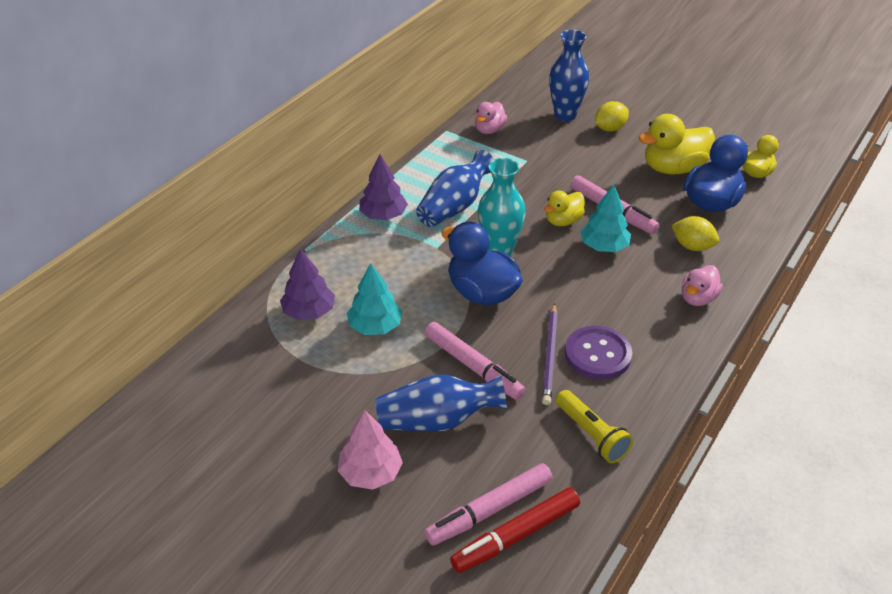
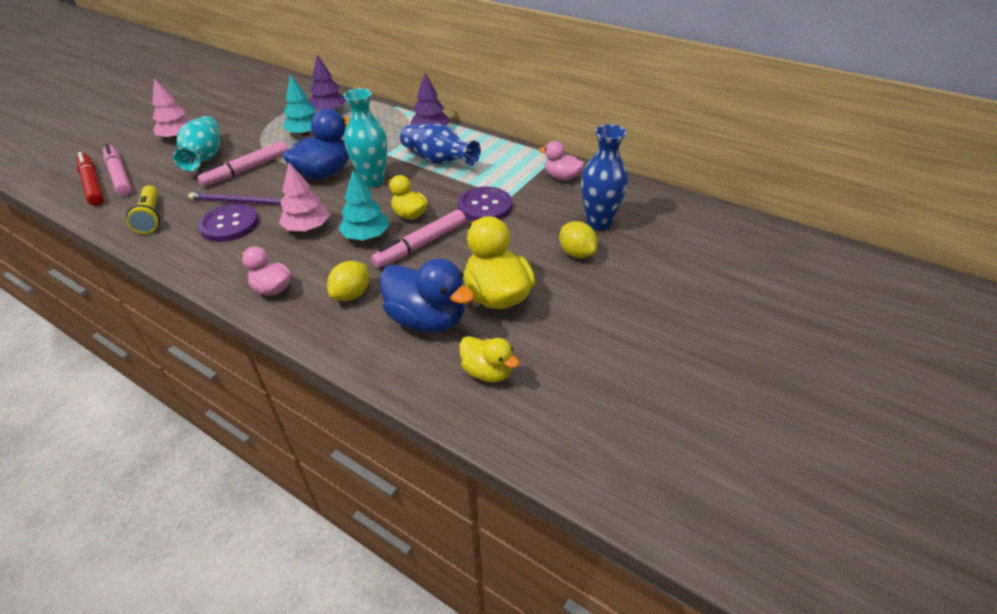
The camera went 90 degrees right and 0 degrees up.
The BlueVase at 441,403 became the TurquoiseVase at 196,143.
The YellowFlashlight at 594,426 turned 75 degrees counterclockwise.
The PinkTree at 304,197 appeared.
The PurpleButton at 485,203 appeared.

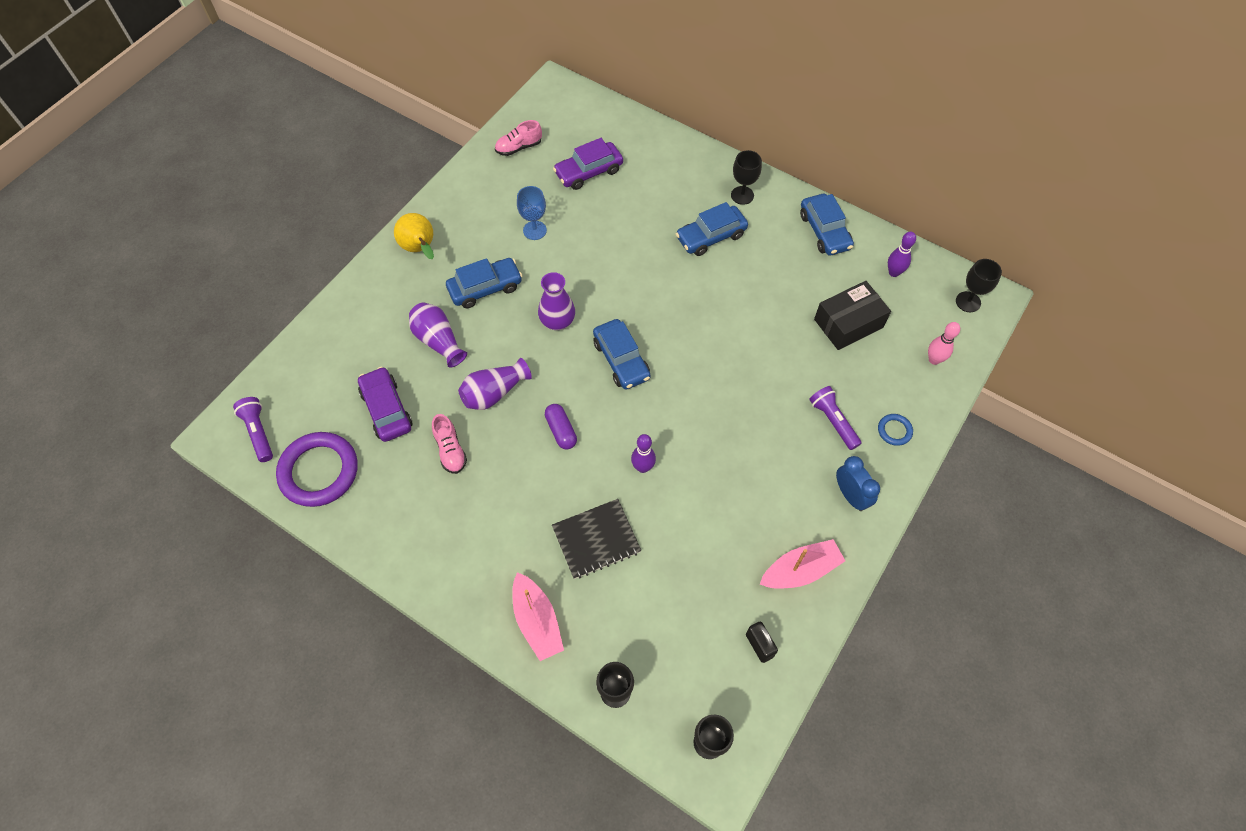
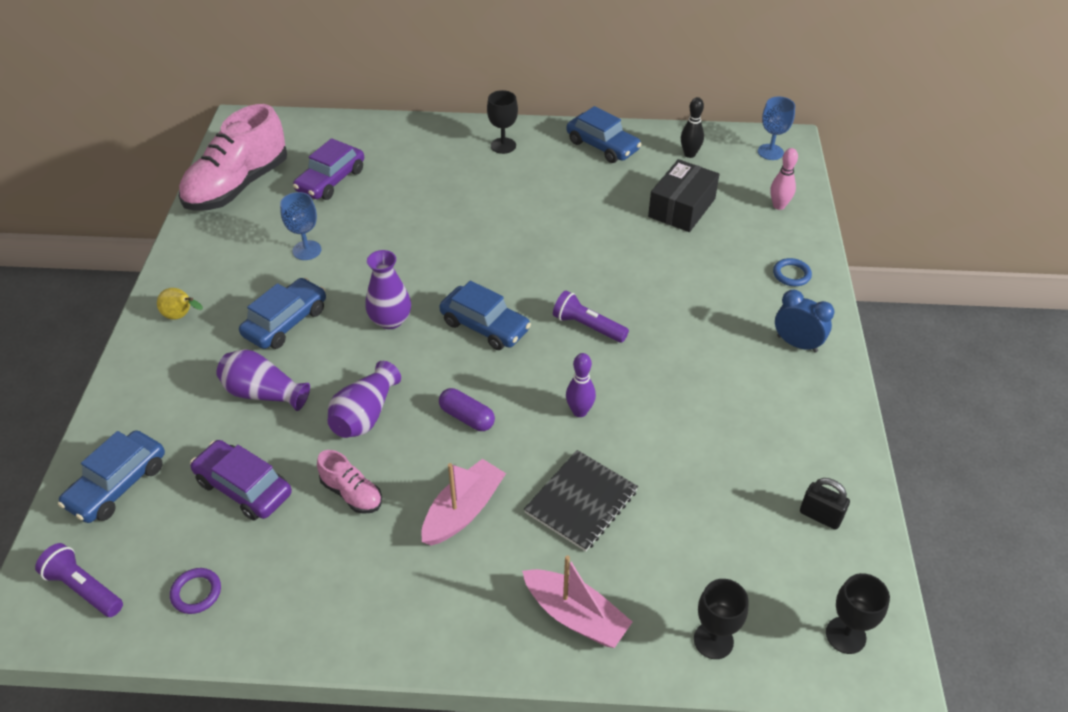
The camera went 30 degrees left and 15 degrees down.
The PinkShoe at 518,138 changed to 2.17 times the size.
The BlueCar moved from 712,229 to 111,476.
The YellowPear at 414,236 changed to 0.65 times the size.
The PurpleBowlingPin at 902,254 became the BlackBowlingPin at 692,127.
The BlackGoblet at 979,285 became the BlueGoblet at 776,128.
The PurpleFlashlight moved from 835,418 to 591,317.
The PurpleRing at 317,469 changed to 0.44 times the size.
The PinkBoat moved from 802,563 to 463,502.

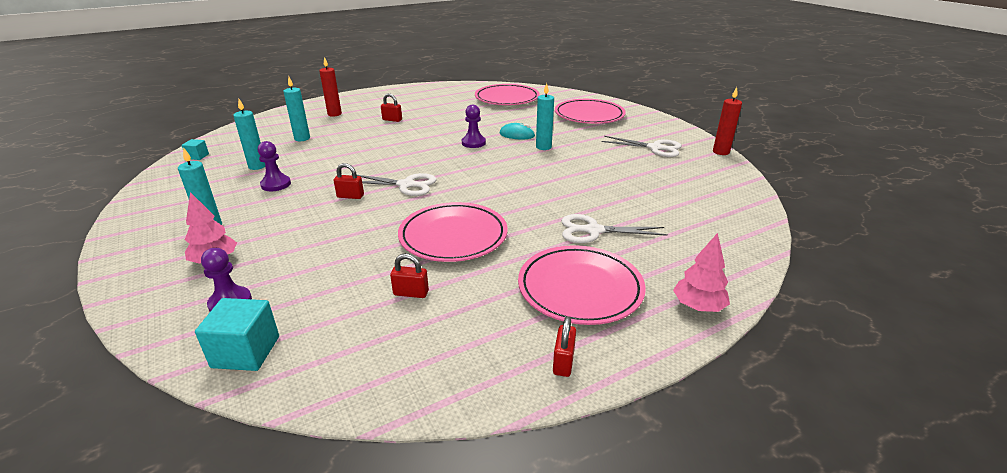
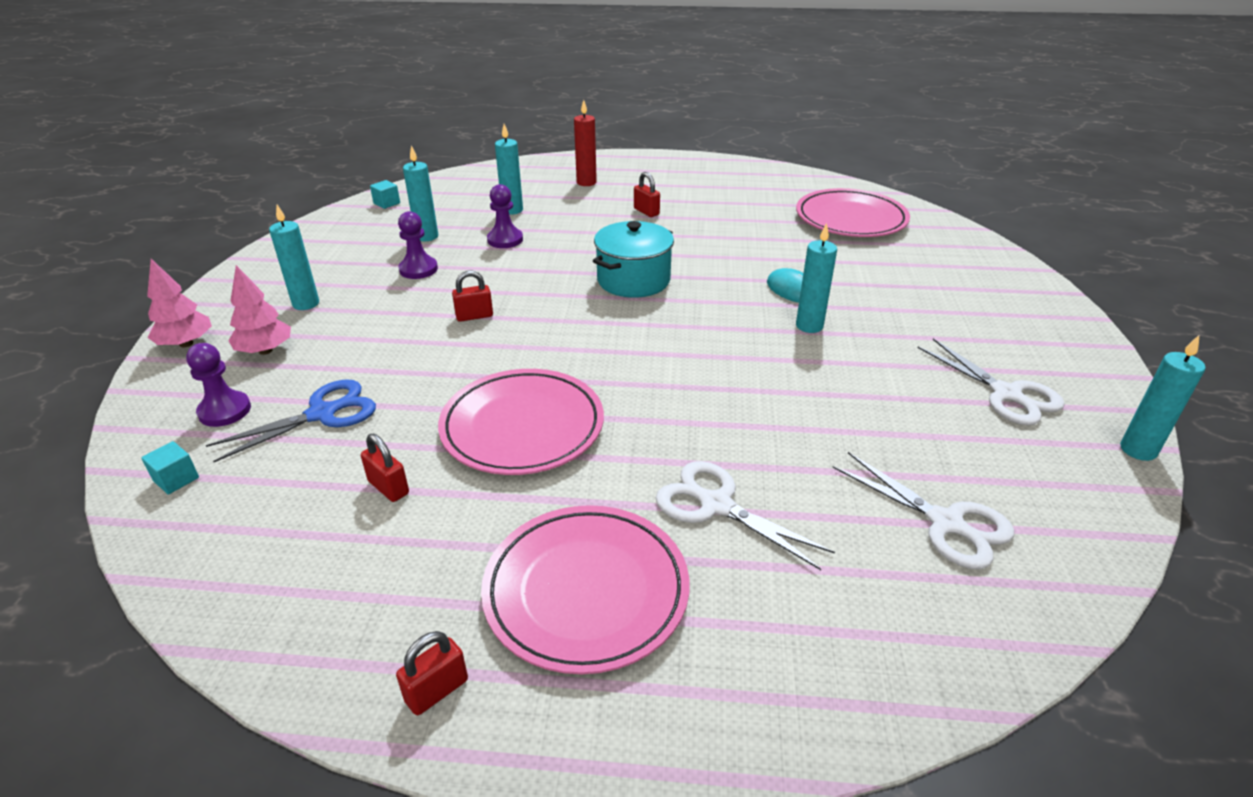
The camera went 35 degrees right and 5 degrees up.
The RedCandle at 727,121 became the TurquoiseCandle at 1163,398.
The PinkPlate at 590,111 disappeared.
The PurplePawn moved from 474,126 to 505,216.
The RedPadlock at 349,181 turned 60 degrees counterclockwise.
The WhiteScissors moved from 397,184 to 923,510.
The PinkTree moved from 701,272 to 179,303.
The TurquoiseCube at 237,334 changed to 0.54 times the size.
The TurquoisePot at 633,259 appeared.
The BlueScissors at 291,421 appeared.

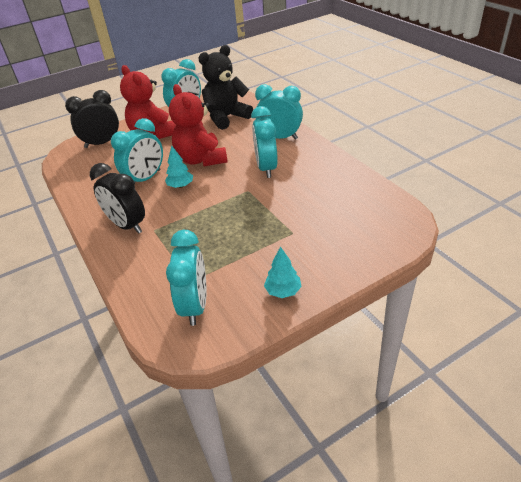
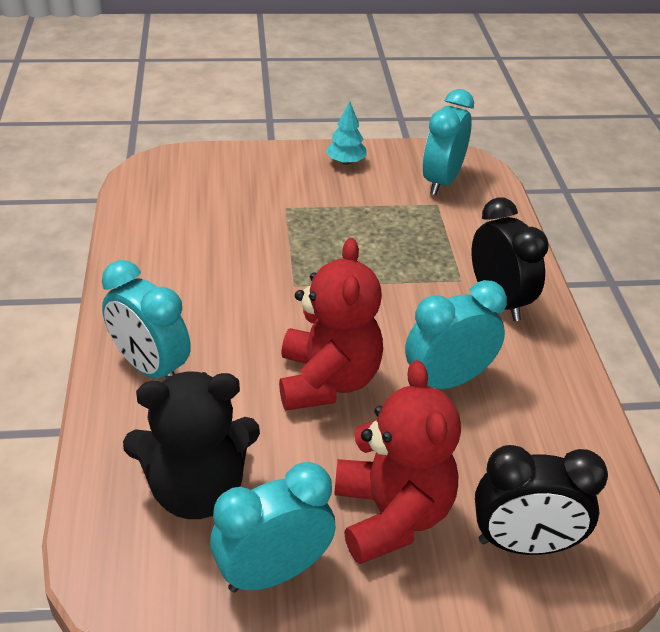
The camera went 160 degrees left and 0 degrees up.
The TurquoiseClock at 264,142 disappeared.
The TurquoiseTree at 179,167 disappeared.

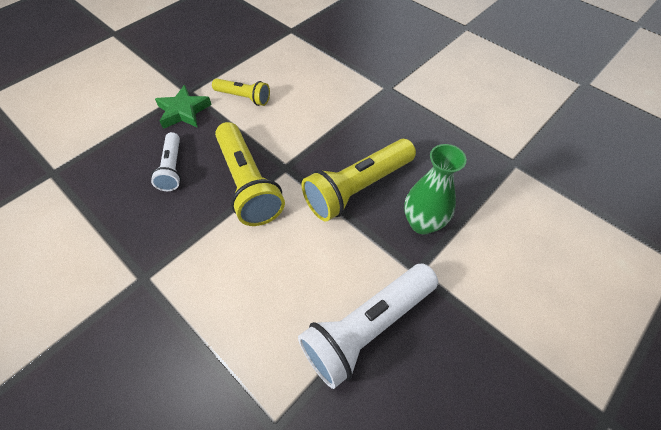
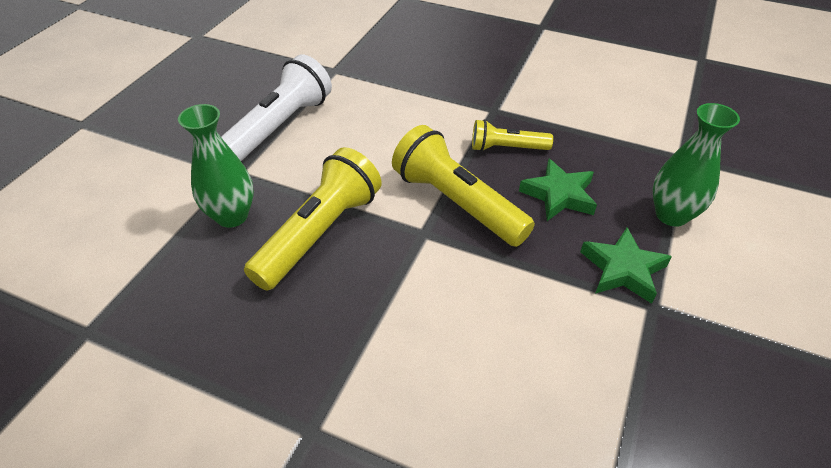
The camera went 160 degrees right and 10 degrees down.
The YellowFlashlight moved from 241,92 to 512,135.
The WhiteFlashlight at 166,161 was replaced by the GreenStar at 558,190.
The GreenVase at 696,165 appeared.

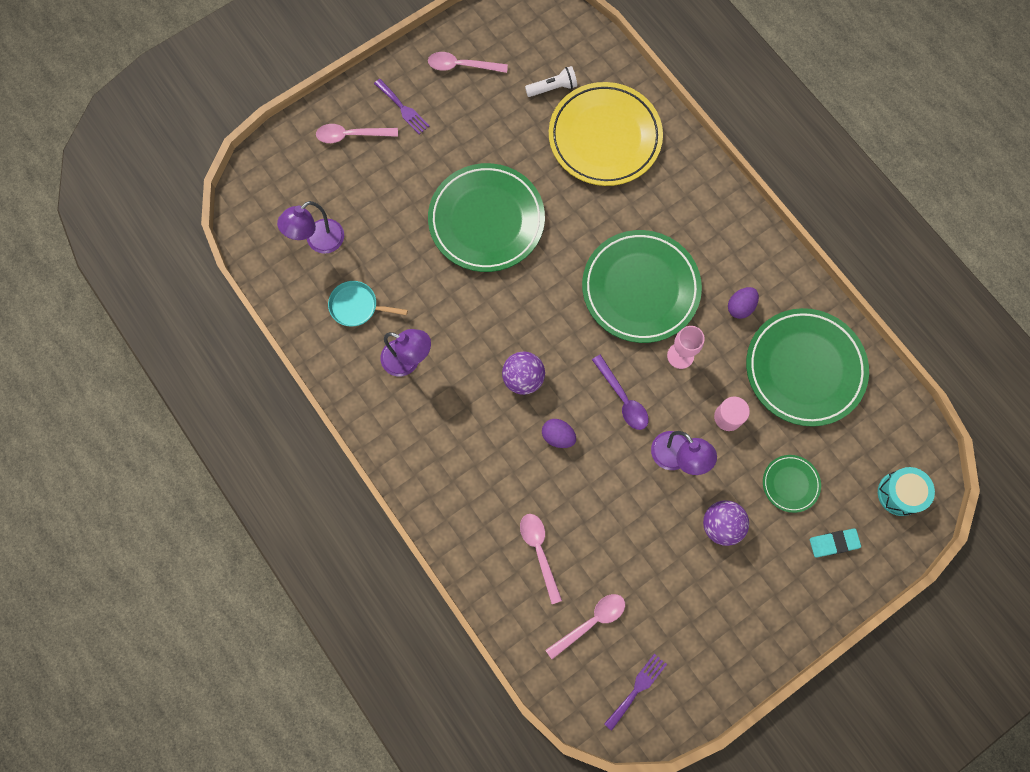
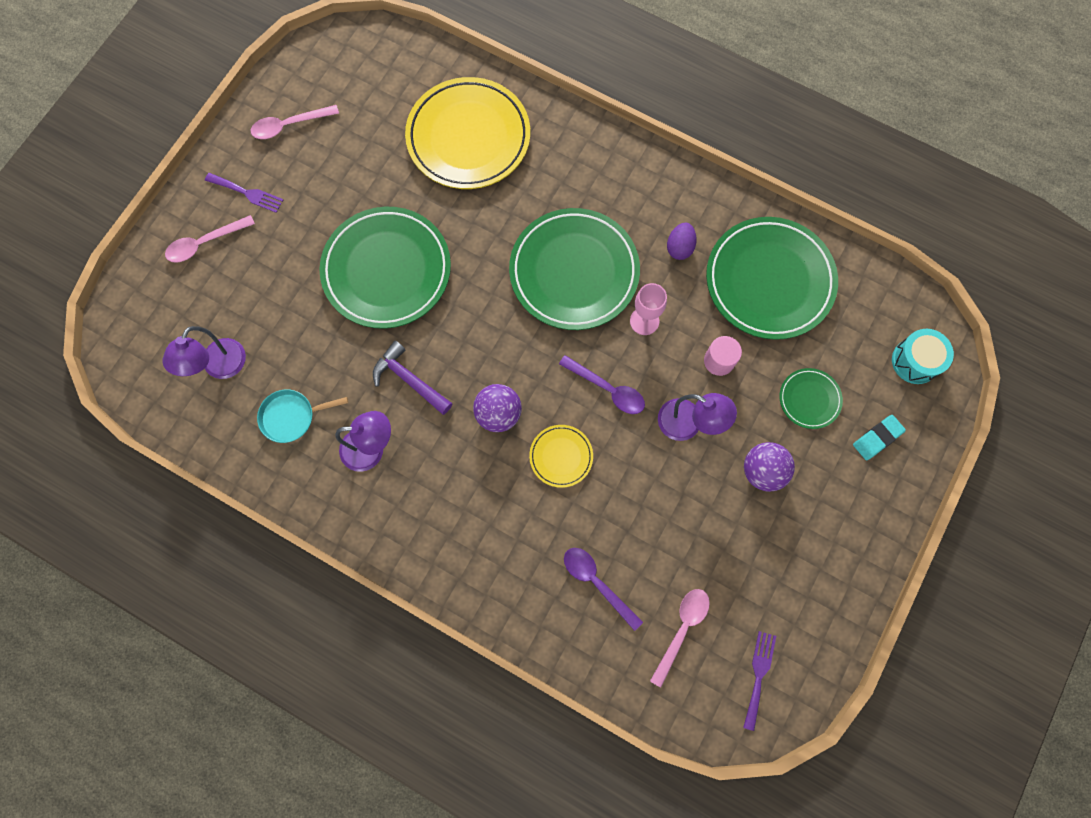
The camera went 25 degrees left and 0 degrees up.
The WhiteFlashlight at 551,81 disappeared.
The PurpleEgg at 559,433 was replaced by the YellowPlate at 561,456.
The PinkSpoon at 541,559 became the PurpleSpoon at 603,589.
The PurpleHammer at 413,378 appeared.

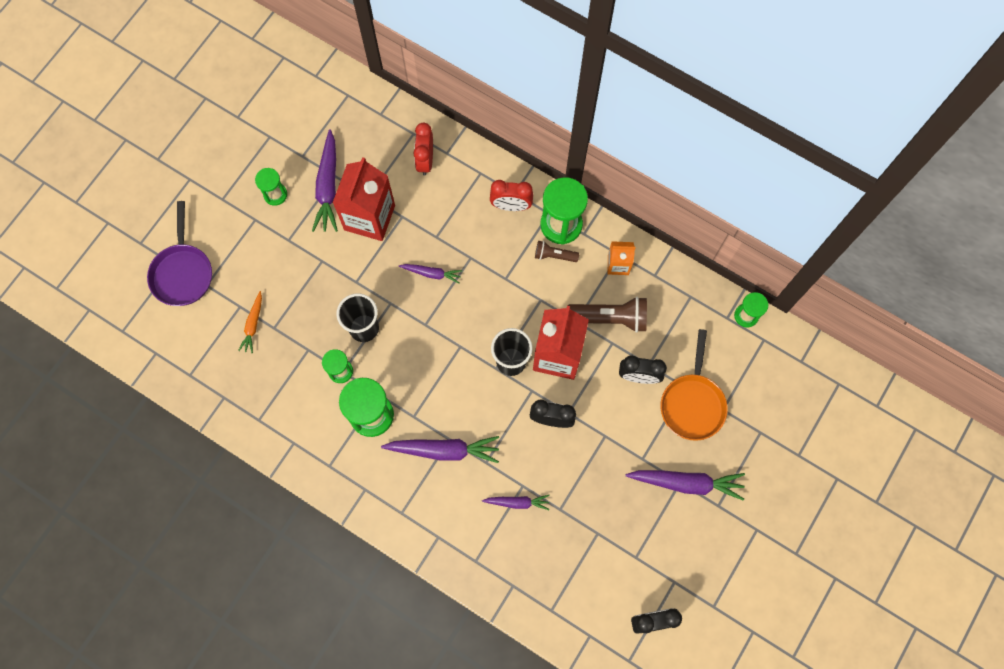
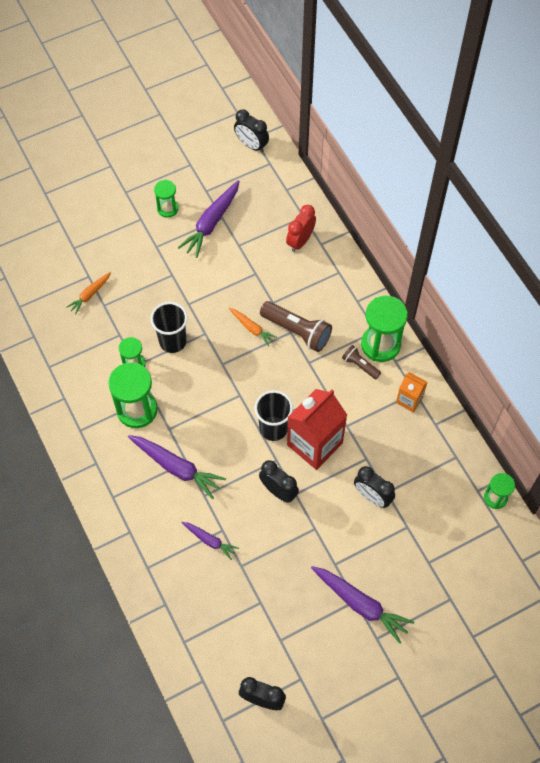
The camera went 30 degrees right and 10 degrees down.
The RedCarton at 364,199 disappeared.
The RedClock at 511,195 disappeared.
The PurplePan at 179,253 disappeared.
The PurpleCarrot at 430,274 became the OrangeCarrot at 253,327.
The BrownFlashlight moved from 607,315 to 296,326.
The OrangePan at 694,385 disappeared.
The BlackClock at 251,130 appeared.

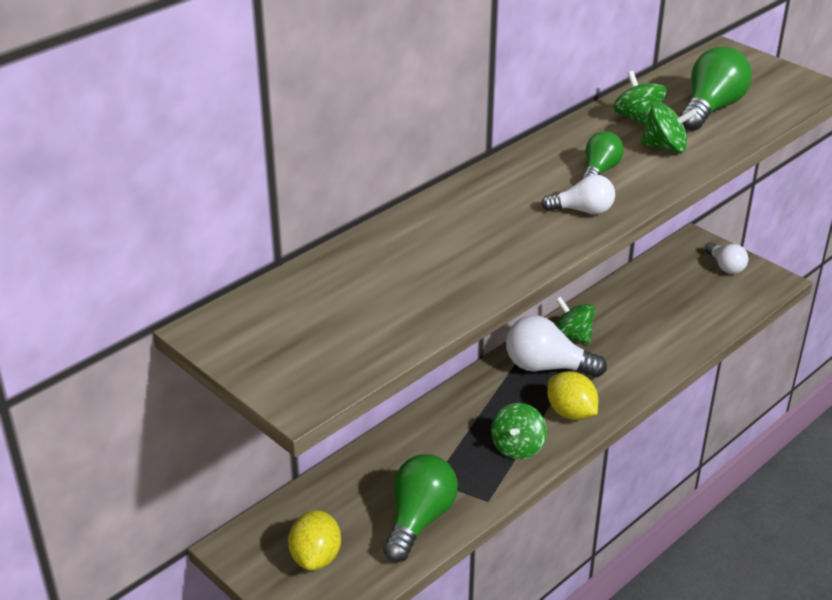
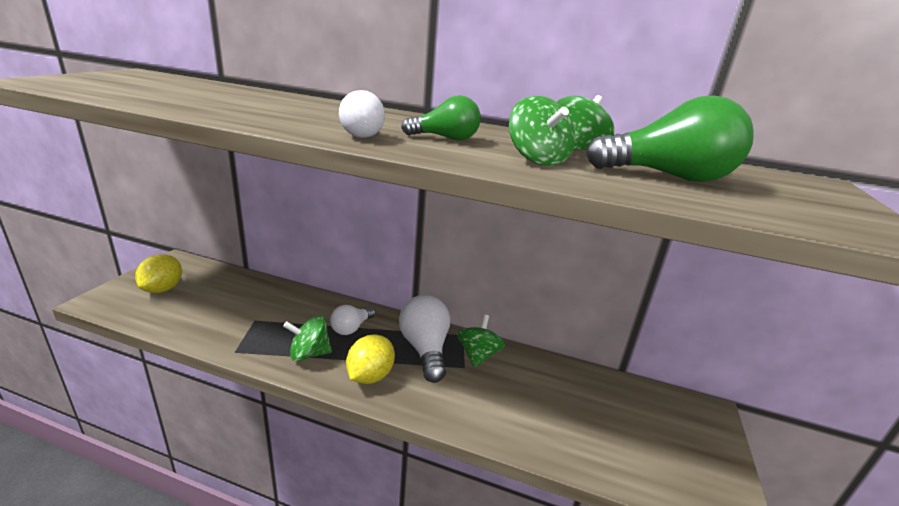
The camera went 60 degrees right and 10 degrees down.
The WhiteLightBulb moved from 726,258 to 353,320.
The GreenLightBulb at 420,508 disappeared.
The YellowLemon at 314,540 turned 60 degrees counterclockwise.

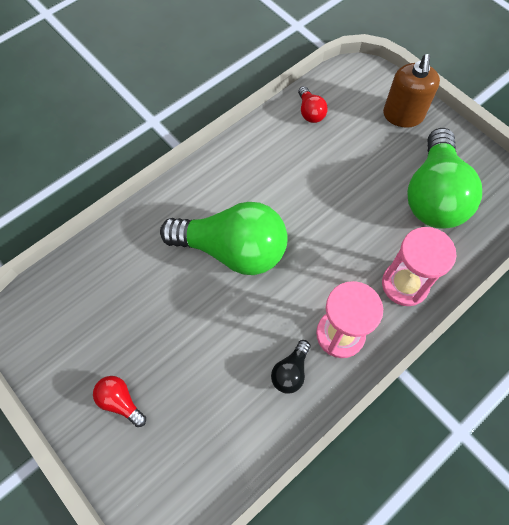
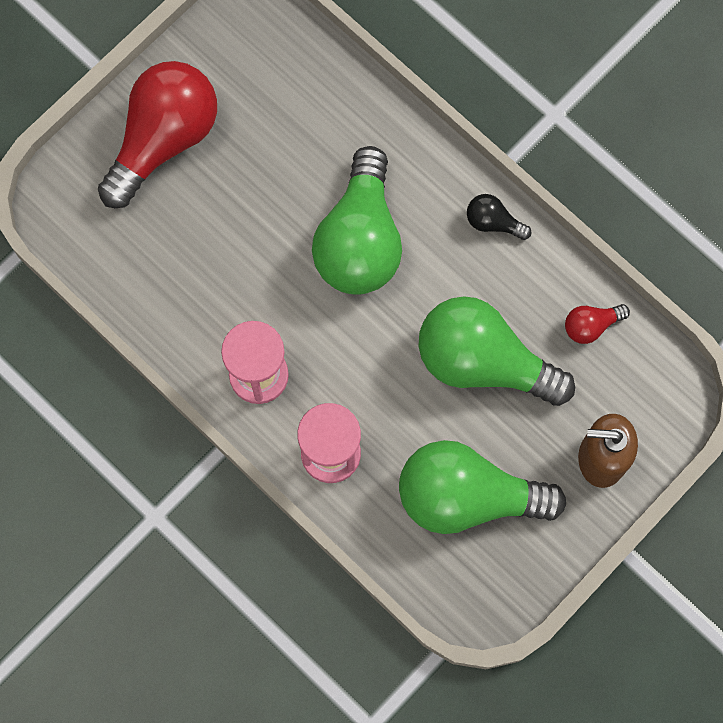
The camera went 85 degrees right and 10 degrees up.
The BlackLightBulb moved from 290,367 to 499,217.
The RedLightBulb at 119,401 changed to 2.34 times the size.
The GreenLightBulb at 497,351 appeared.

